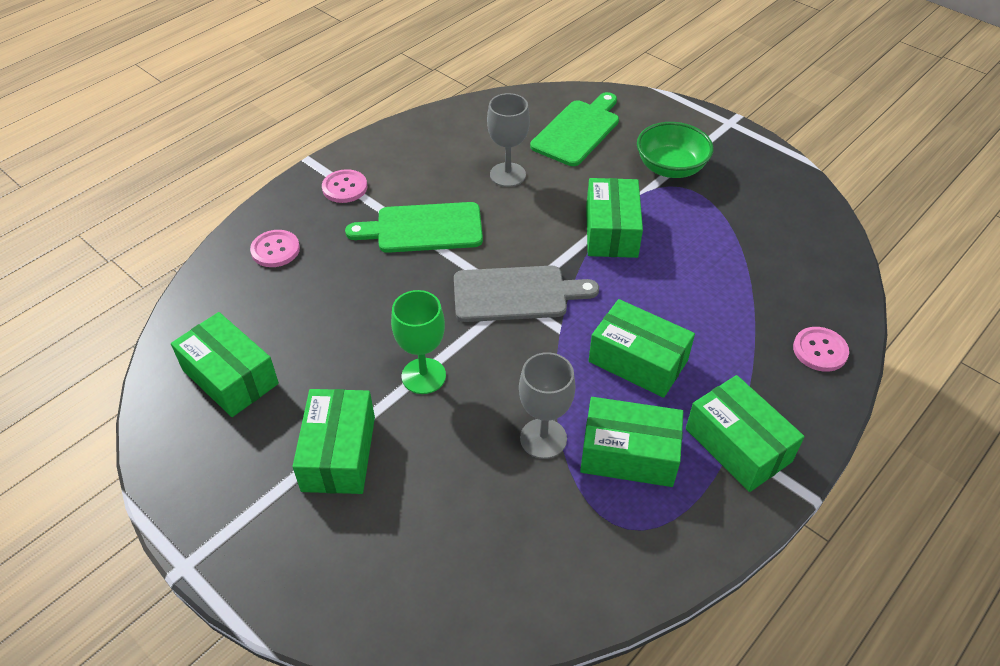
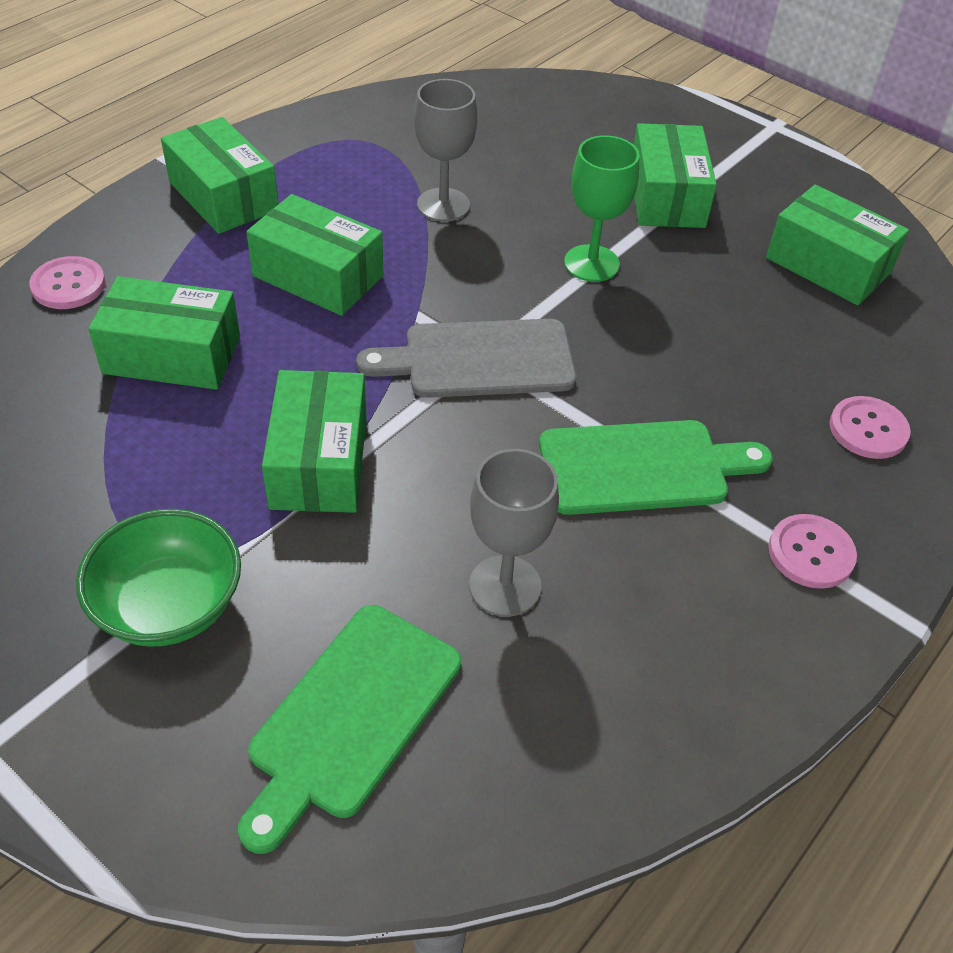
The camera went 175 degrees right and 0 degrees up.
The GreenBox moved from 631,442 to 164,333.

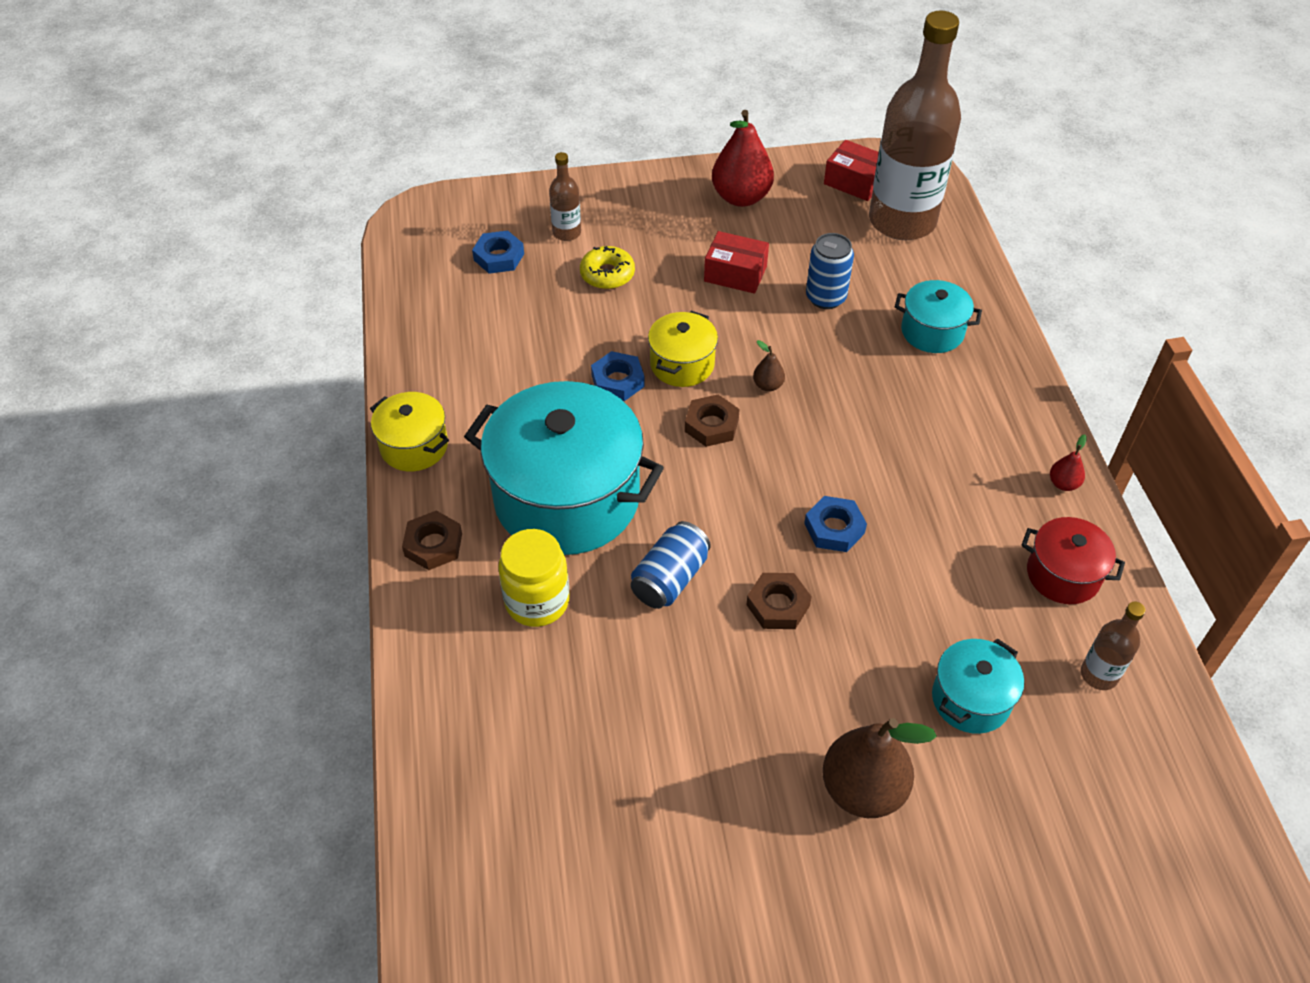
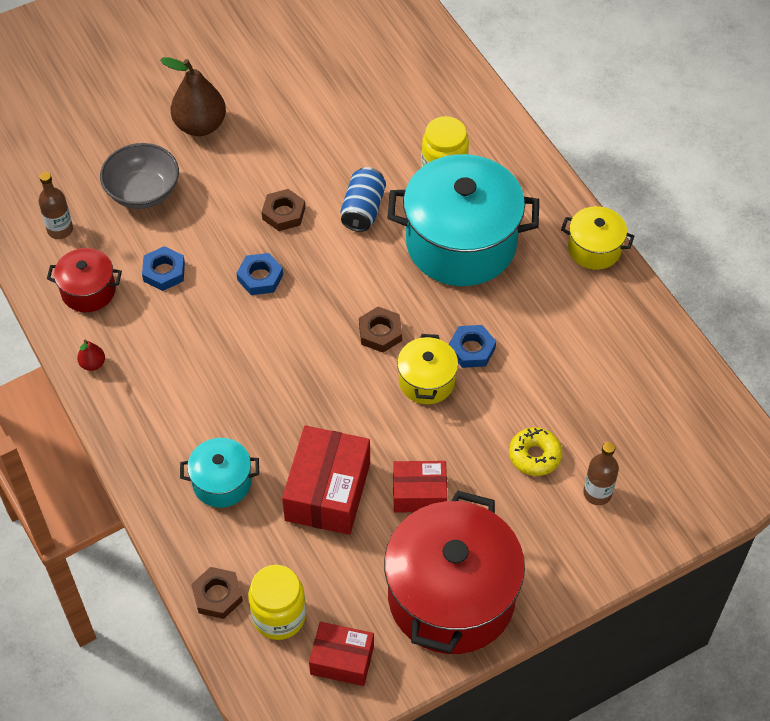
The camera went 160 degrees right and 5 degrees up.
The BrownBottle at 915,125 was replaced by the YellowJar at 277,602.
The RedPear at 743,158 was replaced by the RedPot at 454,572.
The BlueNut moved from 498,252 to 163,268.
The BlueCan at 830,271 was replaced by the RedBox at 326,480.
The BrownPear at 769,366 disappeared.
The BrownNut moved from 432,540 to 217,593.
The TurquoisePot at 978,686 was replaced by the GreyBowl at 139,176.

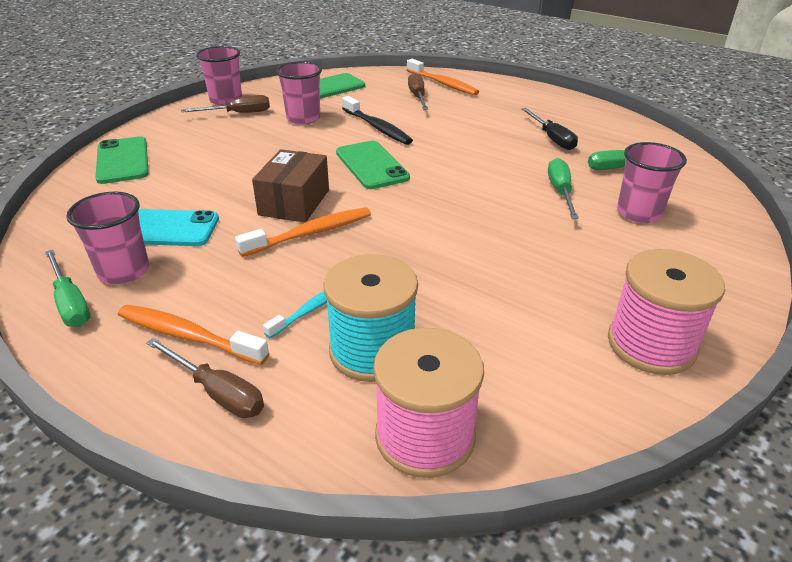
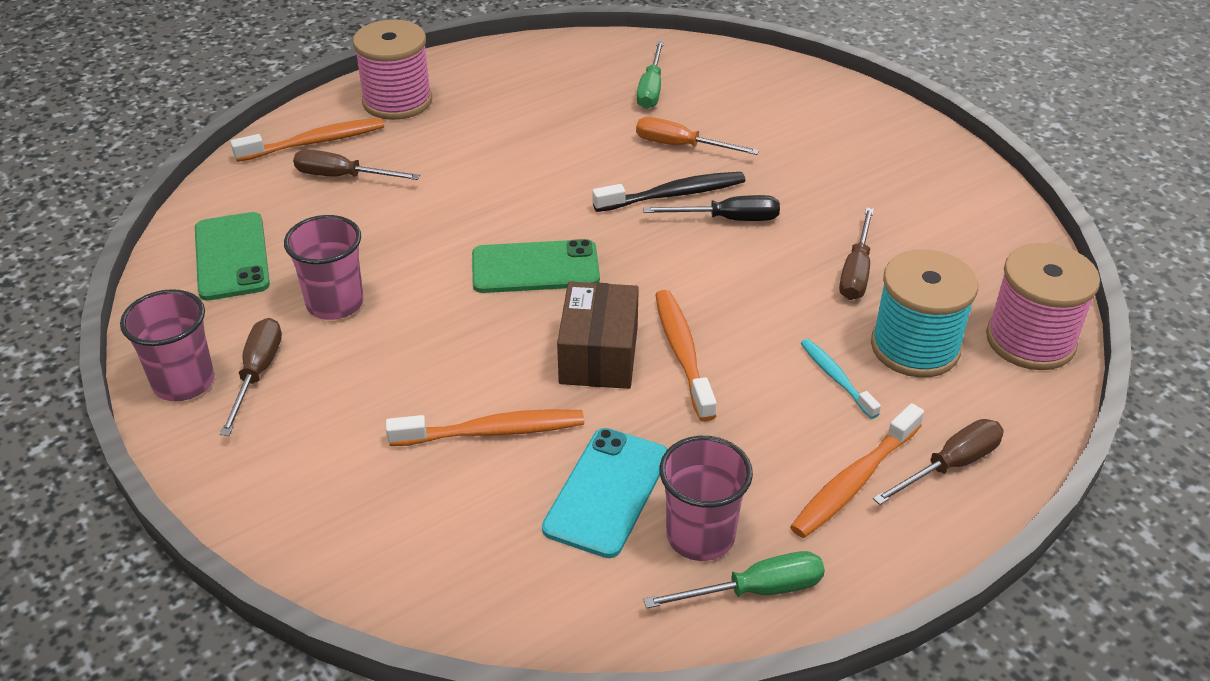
The camera went 70 degrees left and 5 degrees up.
The BlackToothbrush moved from 377,120 to 668,192.
The BlackScrewdriver moved from 549,129 to 711,208.
The GreenPhone at 122,160 disappeared.
The PinkCup at 652,182 disappeared.
The BrownBox at 290,186 turned 60 degrees clockwise.
The GreenScrewdriver at 563,188 became the OrangeScrewdriver at 697,136.
The PinkSpool moved from 666,312 to 392,70.
The BrownScrewdriver at 856,253 appeared.
The OrangeToothbrush at 485,427 appeared.

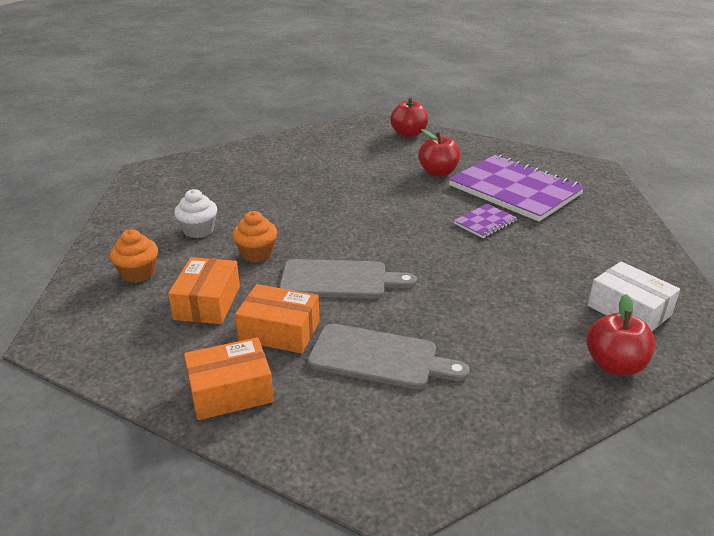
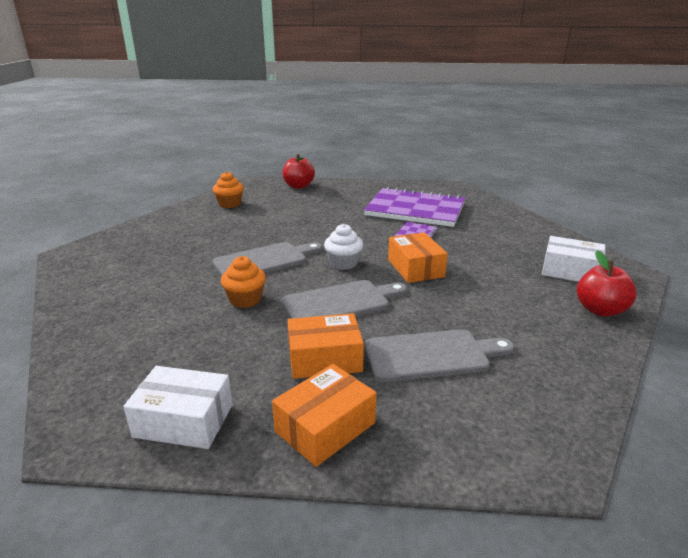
The camera went 25 degrees left and 5 degrees down.
The RedApple at 439,153 disappeared.
The WhiteCupcake moved from 195,213 to 343,247.
The OrangeCupcake moved from 134,256 to 228,190.
The OrangeBox moved from 204,290 to 418,257.
The GreyCuttingBoard at 267,259 appeared.
The WhiteBox at 178,407 appeared.

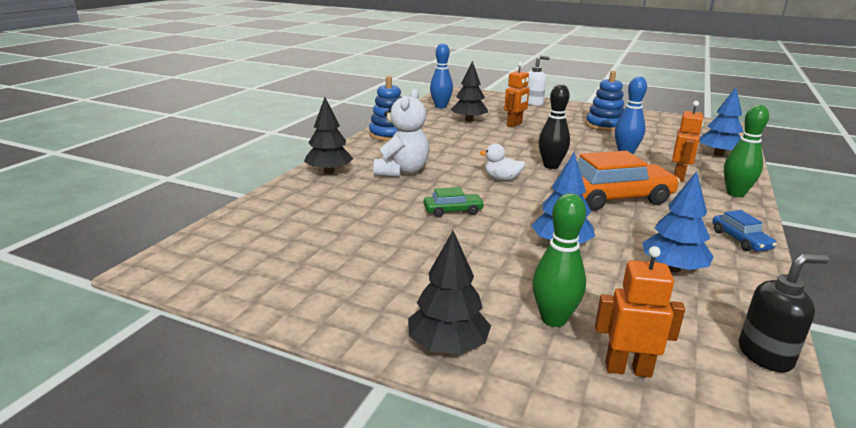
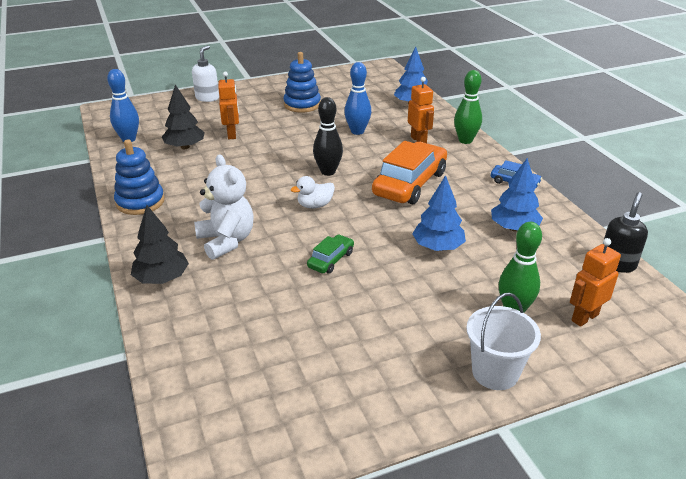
The camera went 45 degrees left and 10 degrees up.
The BlackTree at 449,292 was replaced by the WhiteBucket at 503,341.

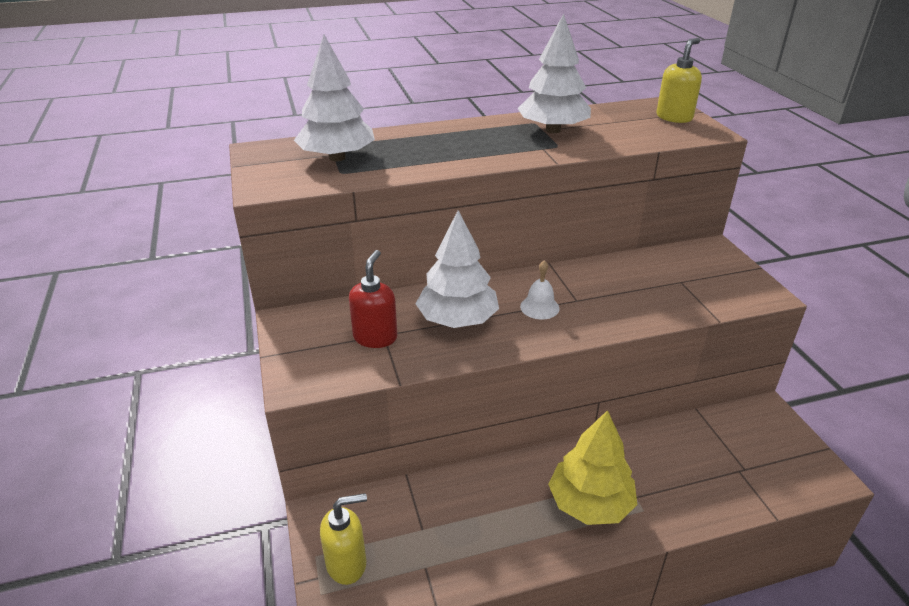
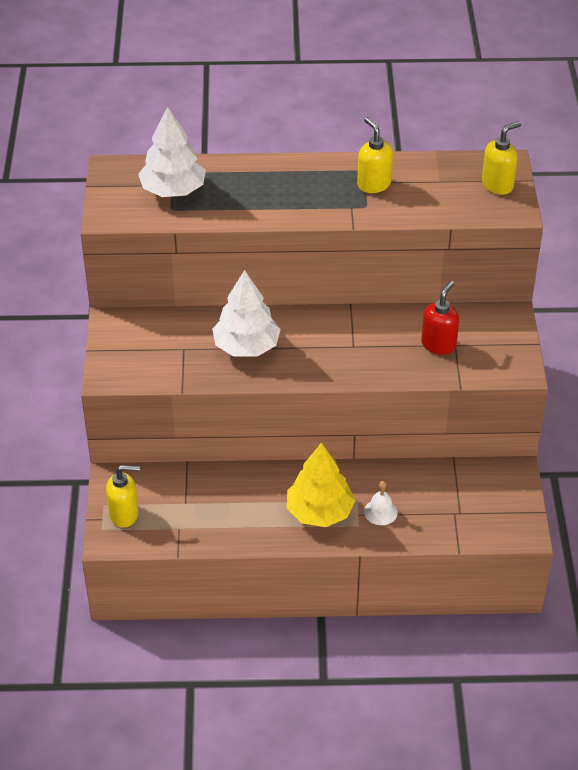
The camera went 15 degrees right and 10 degrees up.
The WhiteTree at 554,73 was replaced by the YellowSoapDispenser at 375,155.
The RedSoapDispenser moved from 373,299 to 440,318.
The WhiteBell moved from 540,290 to 381,503.

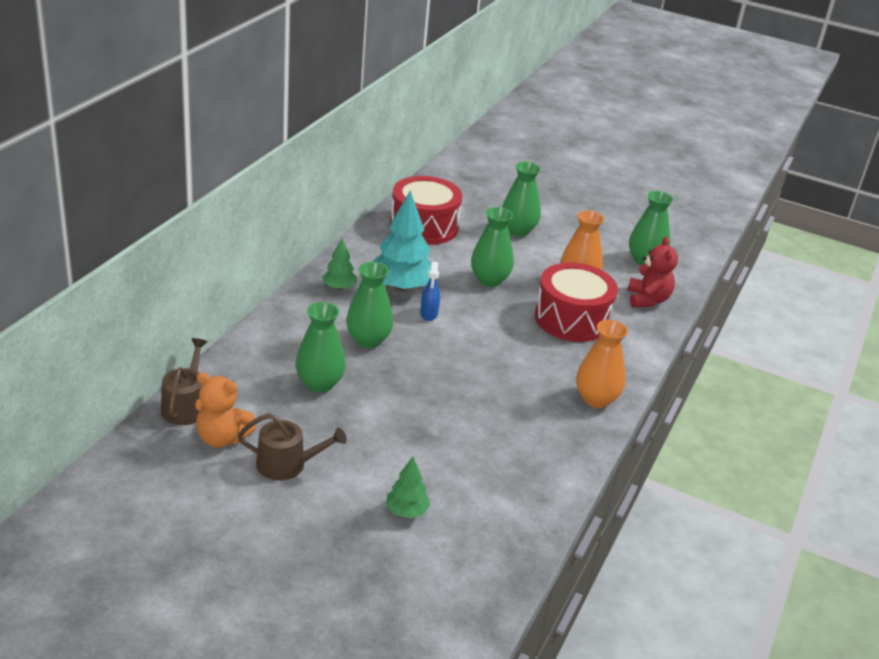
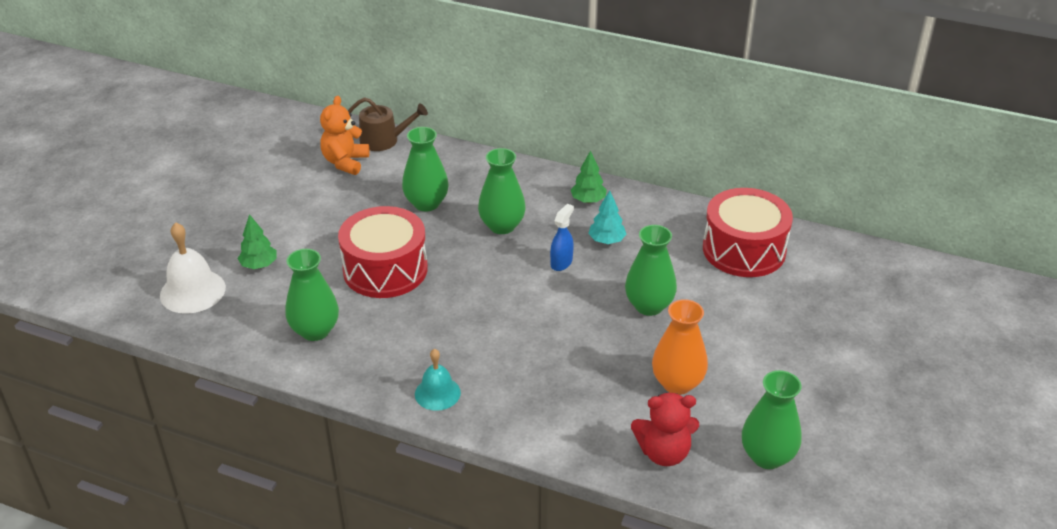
The camera went 90 degrees right and 5 degrees up.
The GreenVase moved from 521,199 to 312,295.
The TurquoiseTree at 402,240 changed to 0.53 times the size.
The BlueSprayBottle at 430,291 turned 120 degrees clockwise.
The RedDrum moved from 576,302 to 383,252.
The OrangeVase at 602,364 was replaced by the TurquoiseBell at 438,380.
The BrownWateringCan at 292,447 disappeared.
The WhiteBell at 193,268 appeared.

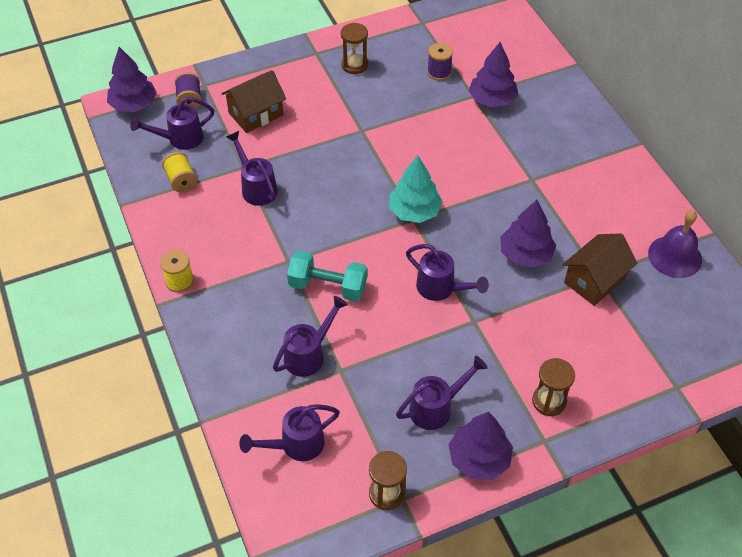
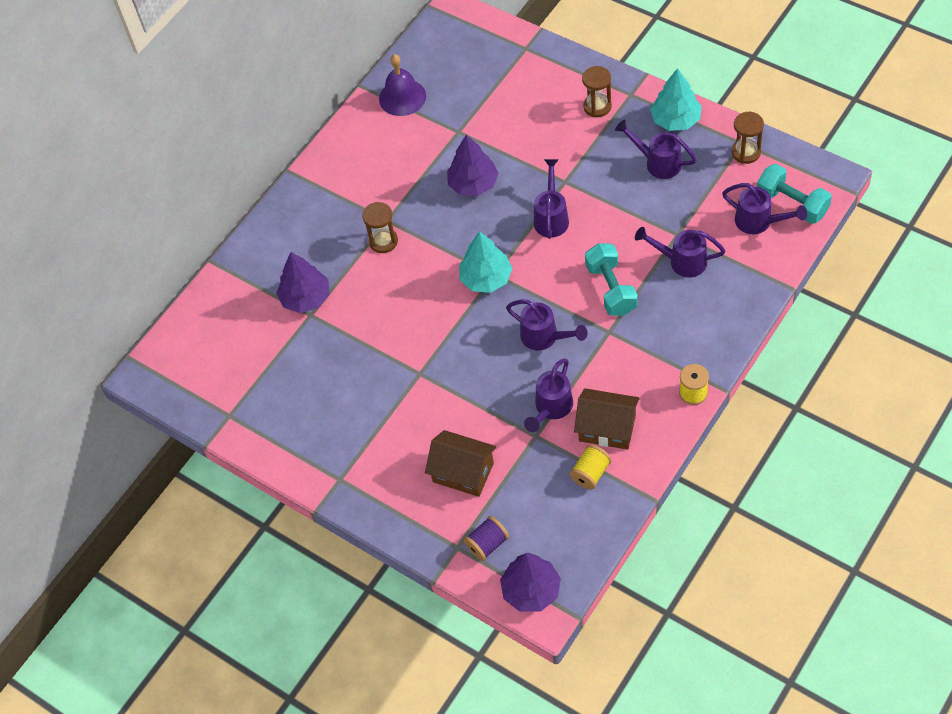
The camera went 115 degrees left and 5 degrees up.
The BrownHourglass moved from 354,48 to 380,227.
The PurpleSpool at 440,62 disappeared.
The PurpleWateringCan moved from 172,123 to 546,325.
The BrownHouse moved from 599,269 to 607,419.
The PurpleTree at 480,446 became the TurquoiseTree at 676,99.
The TurquoiseDumbbell at 794,194 appeared.

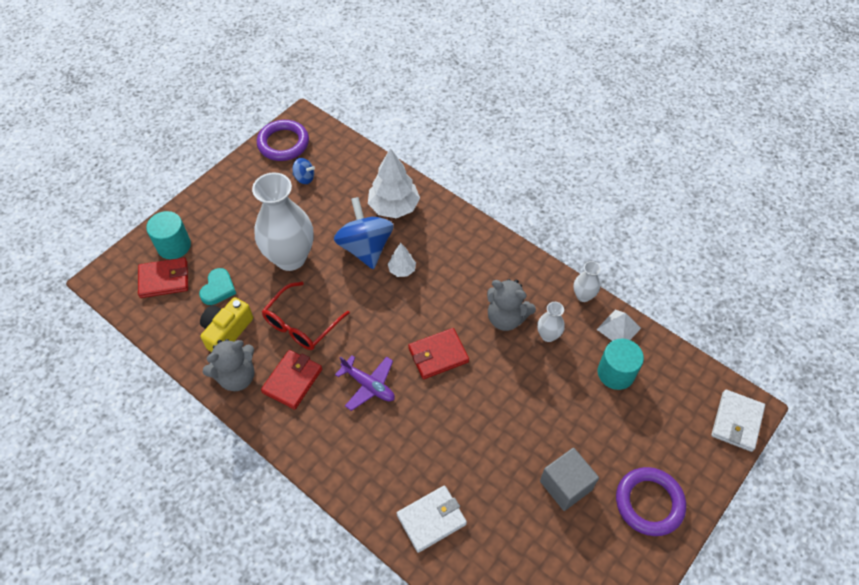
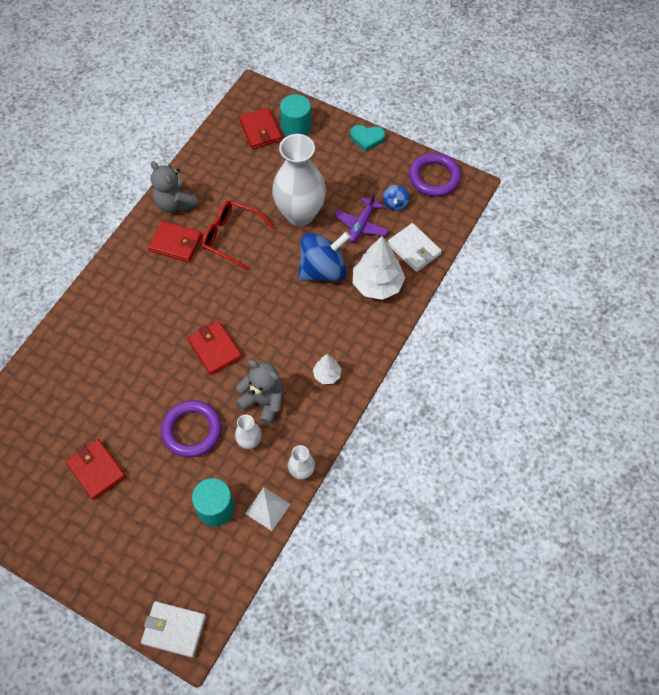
The camera went 80 degrees right and 5 degrees up.
The WhiteTree moved from 402,260 to 327,369.
The TurquoiseHeart moved from 217,286 to 367,138.
The GreyTeddyBear at 511,305 turned 105 degrees clockwise.
The YellowCamera at 226,324 disappeared.
The PurplePlane moved from 365,383 to 361,217.
The GreyCube at 569,479 was replaced by the RedWallet at 96,469.
The PurpleRing moved from 651,501 to 191,429.
The WhiteWallet moved from 432,519 to 415,247.

